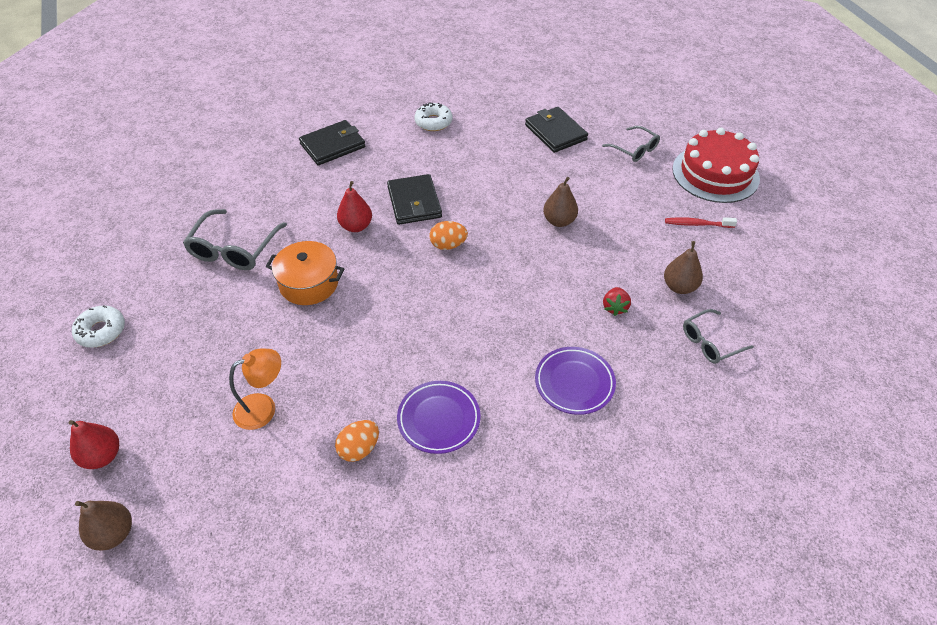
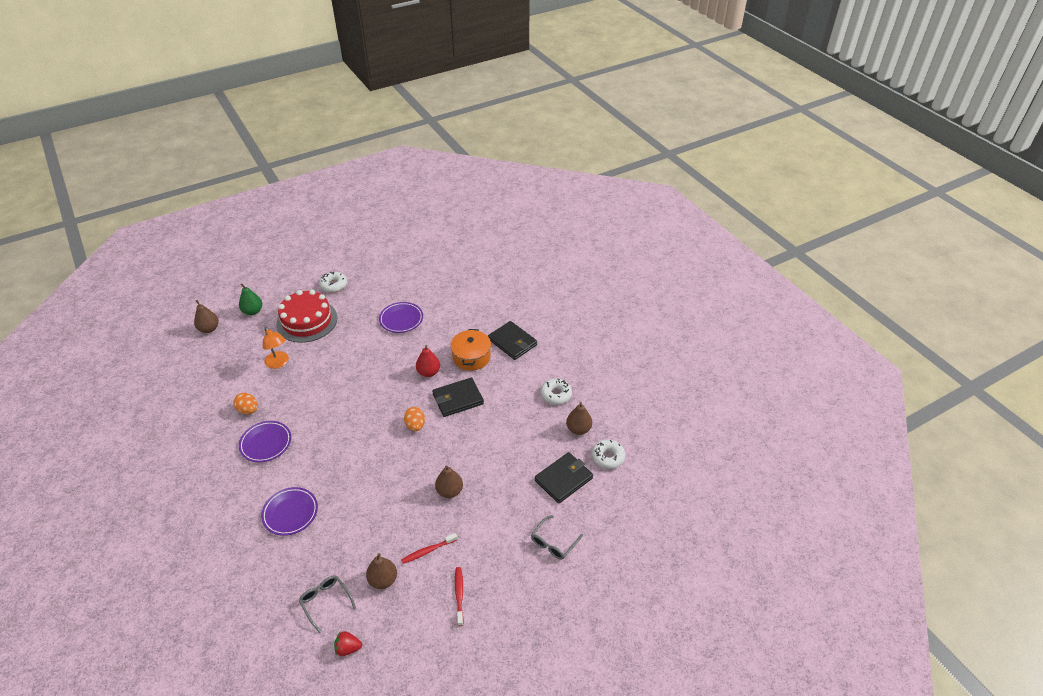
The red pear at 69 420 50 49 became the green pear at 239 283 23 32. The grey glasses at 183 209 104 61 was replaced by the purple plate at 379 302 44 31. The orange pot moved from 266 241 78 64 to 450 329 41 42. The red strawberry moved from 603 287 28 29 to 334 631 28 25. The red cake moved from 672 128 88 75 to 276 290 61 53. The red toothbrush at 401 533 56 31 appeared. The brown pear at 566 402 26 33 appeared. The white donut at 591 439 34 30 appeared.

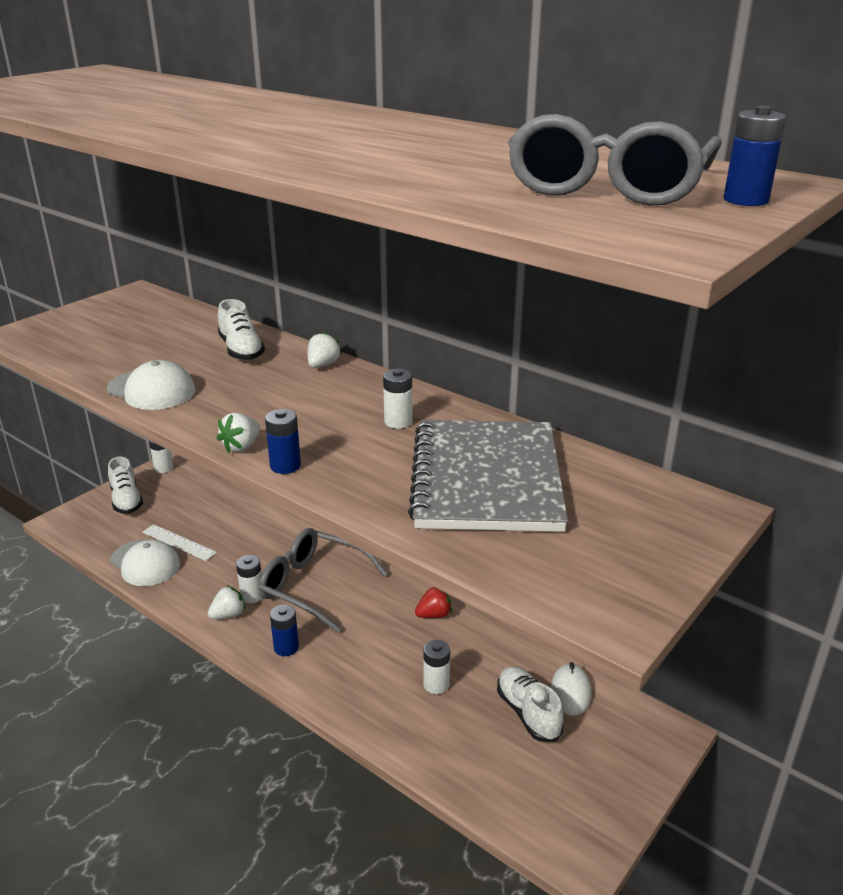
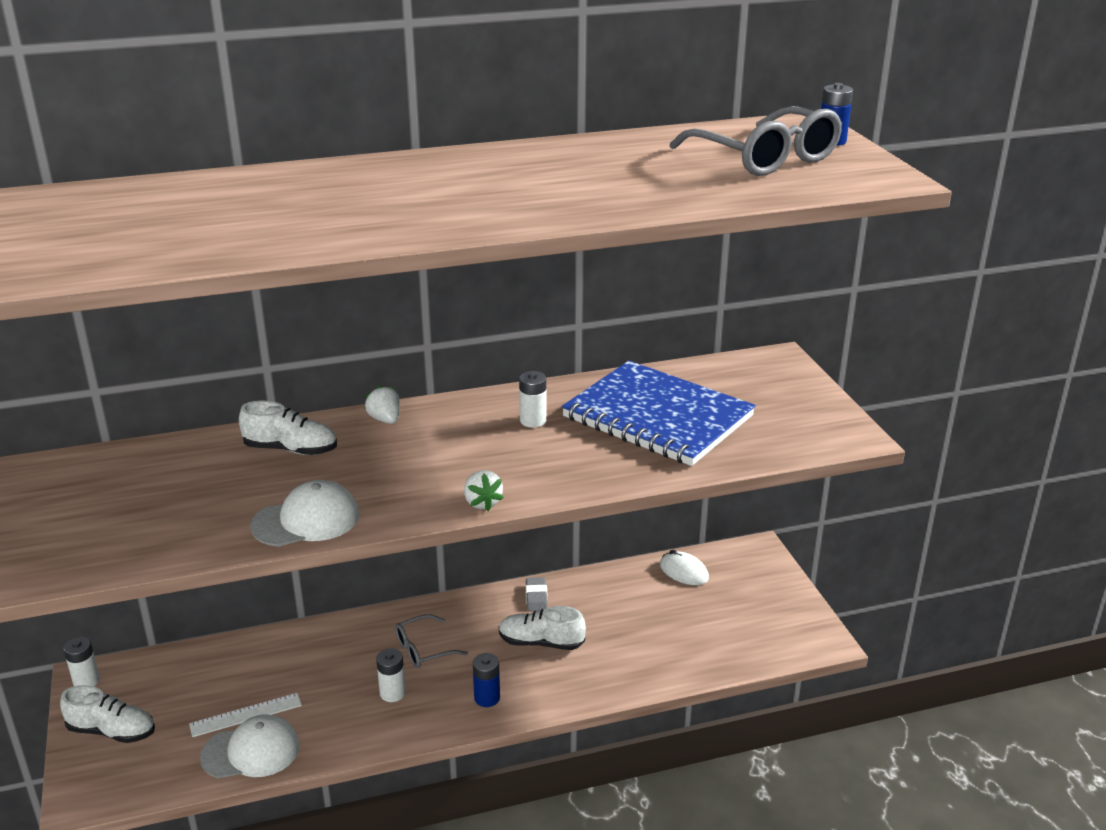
The white strawberry at 208 585 37 34 disappeared. The grey glasses at 259 528 129 105 changed to 0.56 times the size. The blue battery at 265 409 36 65 disappeared. The grey notebook at 408 420 160 112 became the blue notebook at 562 361 194 105. The red strawberry at 415 587 37 31 was replaced by the grey eraser at 526 577 22 35. The white battery at 423 640 27 54 disappeared. The white shoe moved from 497 666 66 76 to 499 606 87 44.

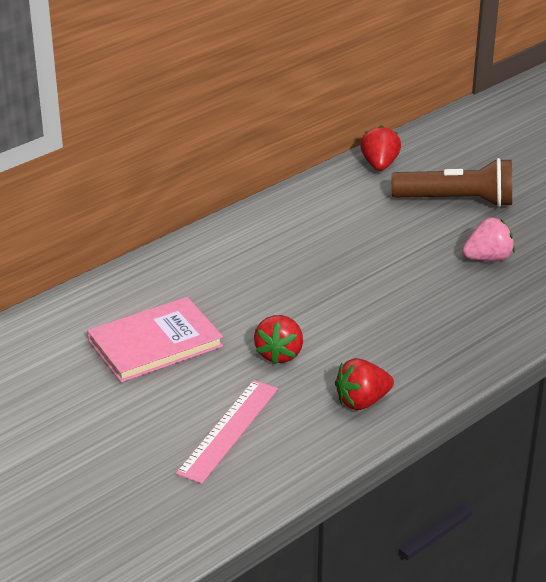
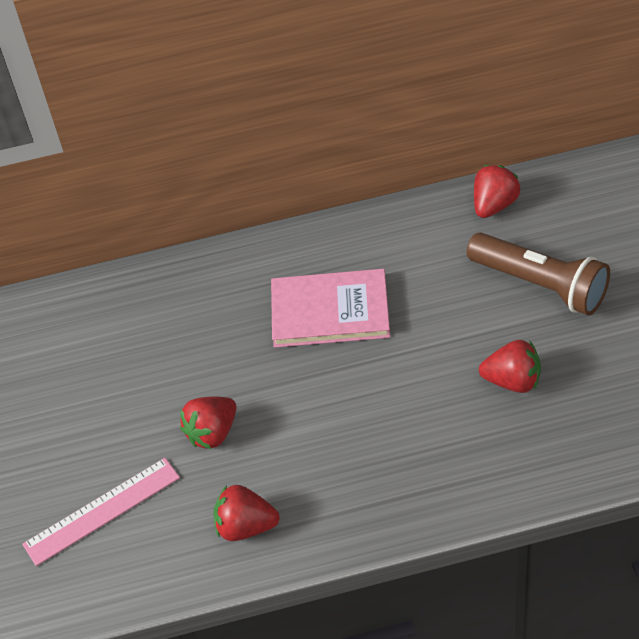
The pink book moved from 87 297 136 86 to 271 269 119 79. The pink strawberry at 462 218 53 43 became the red strawberry at 479 340 62 53.

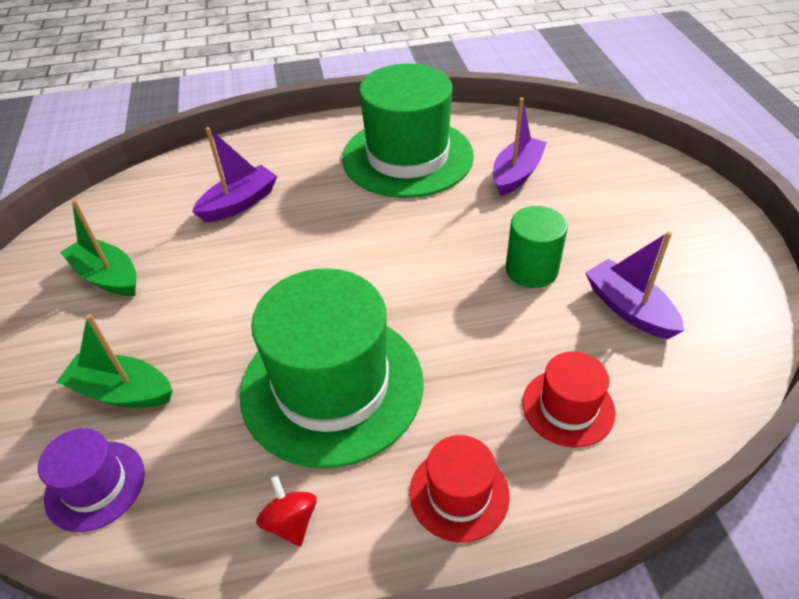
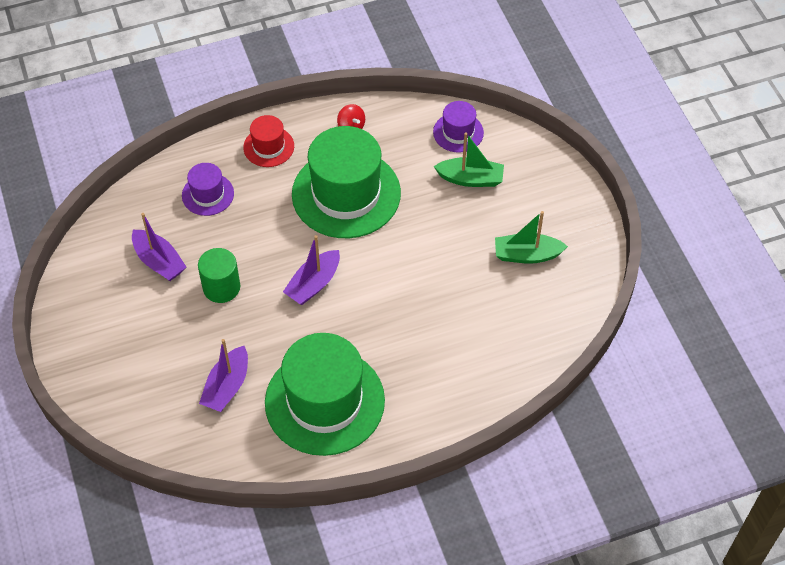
The green boat at 60 200 76 96 turned 150 degrees clockwise. The purple boat moved from 192 127 85 96 to 283 235 57 70. The red hat at 523 351 93 97 became the purple hat at 182 163 52 53.

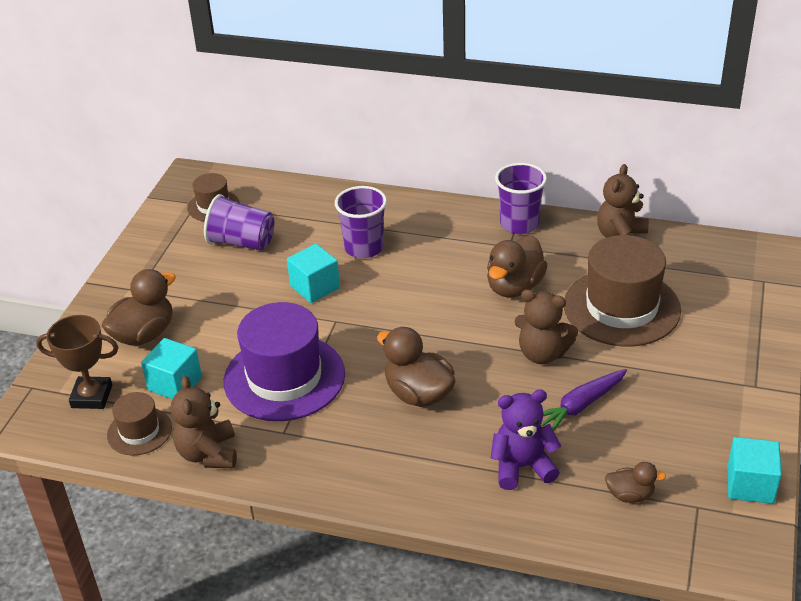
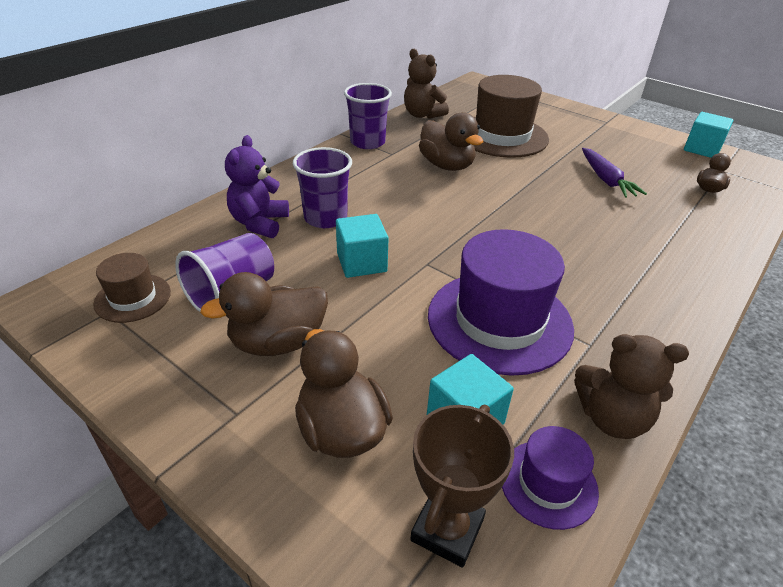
The brown hat at 107 392 65 63 became the purple hat at 502 426 97 104. The brown duck moved from 377 327 78 80 to 200 272 128 84. The purple teddy bear moved from 491 390 70 100 to 225 135 64 103. The brown teddy bear at 515 289 63 75 disappeared.

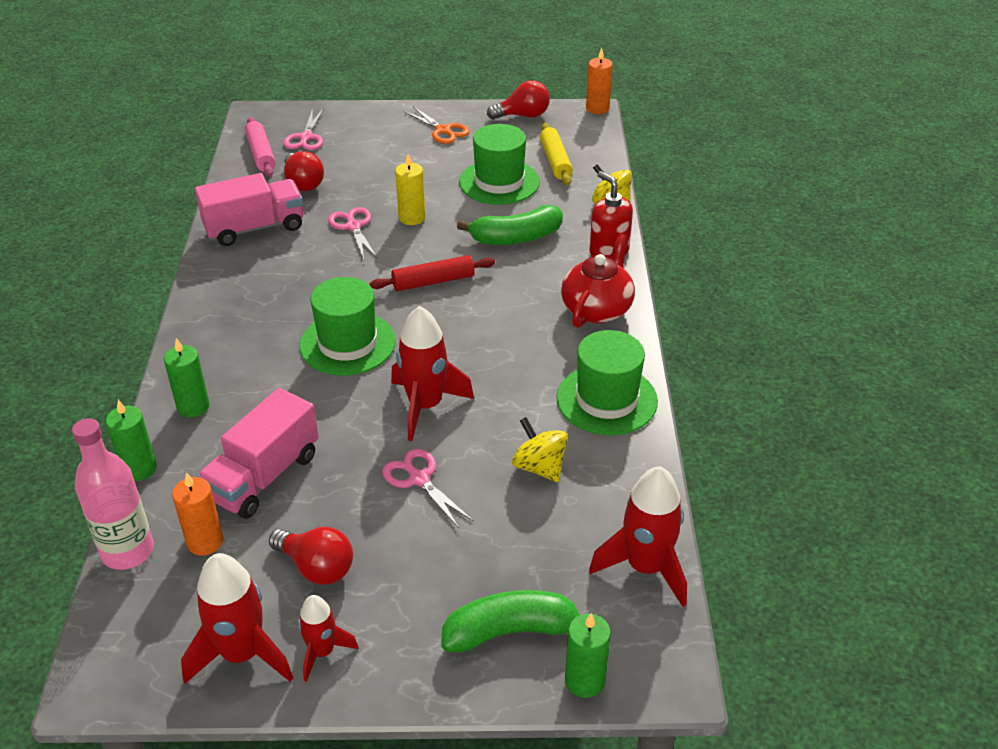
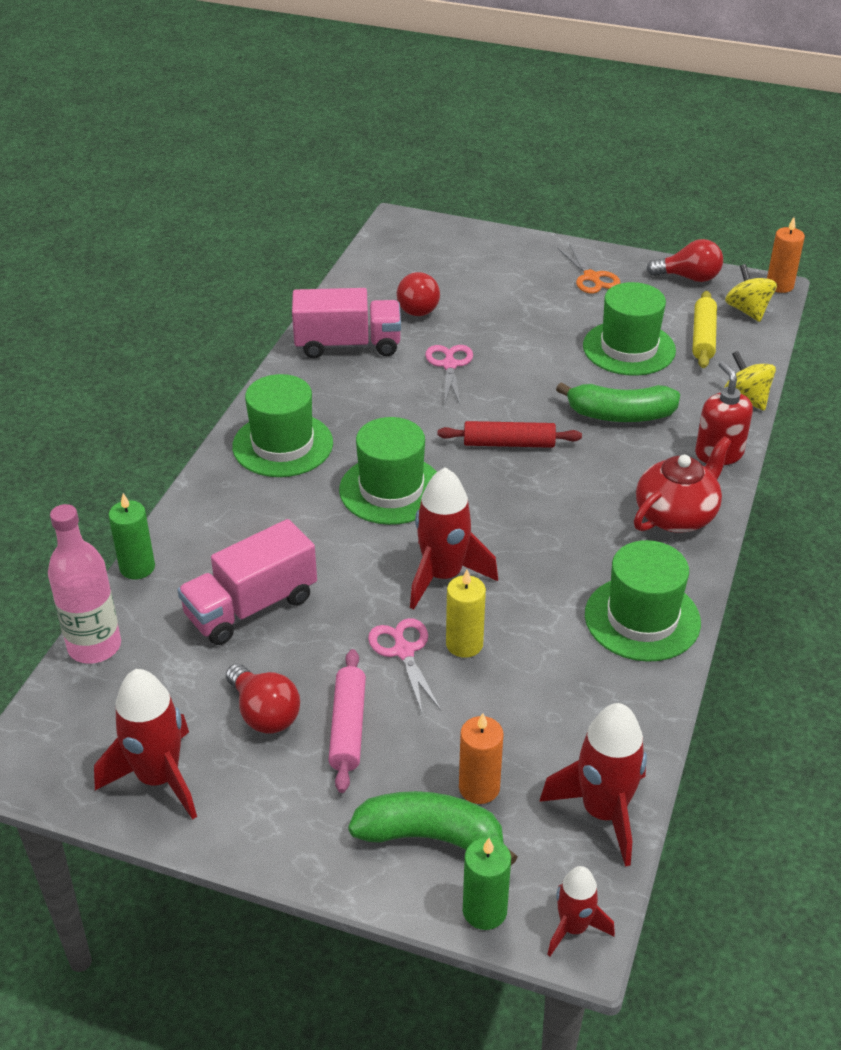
The green candle at 164 338 46 80 disappeared. The orange candle moved from 172 472 51 84 to 459 713 45 91. The pink rolling pin moved from 245 117 31 60 to 328 649 38 144. The pink scissors at 283 108 41 42 disappeared. The red rocket moved from 298 595 61 87 to 547 866 68 90. The yellow candle moved from 395 154 30 71 to 446 570 40 88. The yellow spinning top moved from 512 417 56 65 to 725 264 52 58. The green hat at 232 374 101 103 appeared.

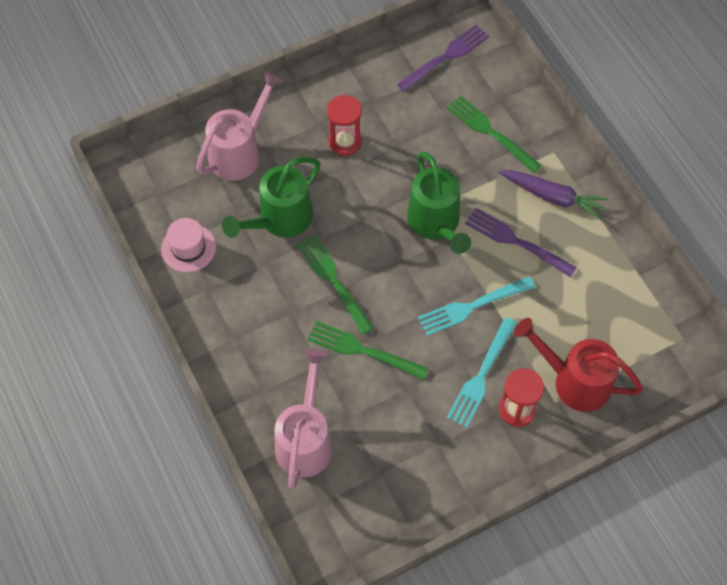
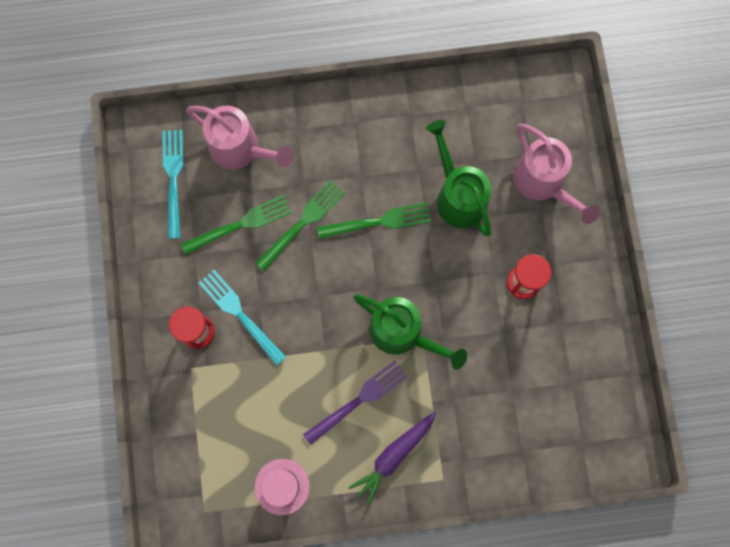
The pink hat moved from 161 218 55 54 to 254 459 56 56. The purple fork at 397 24 92 68 disappeared. The green watering can at 407 151 64 103 turned 150 degrees counterclockwise. The turquoise fork moved from 418 277 117 59 to 162 130 22 109. The green fork moved from 447 96 95 77 to 181 195 111 60. The red watering can at 514 318 129 94 disappeared.

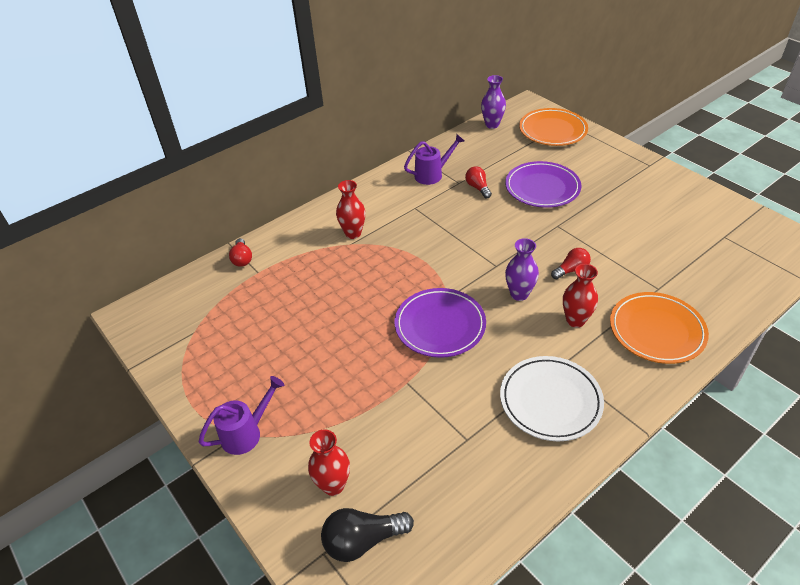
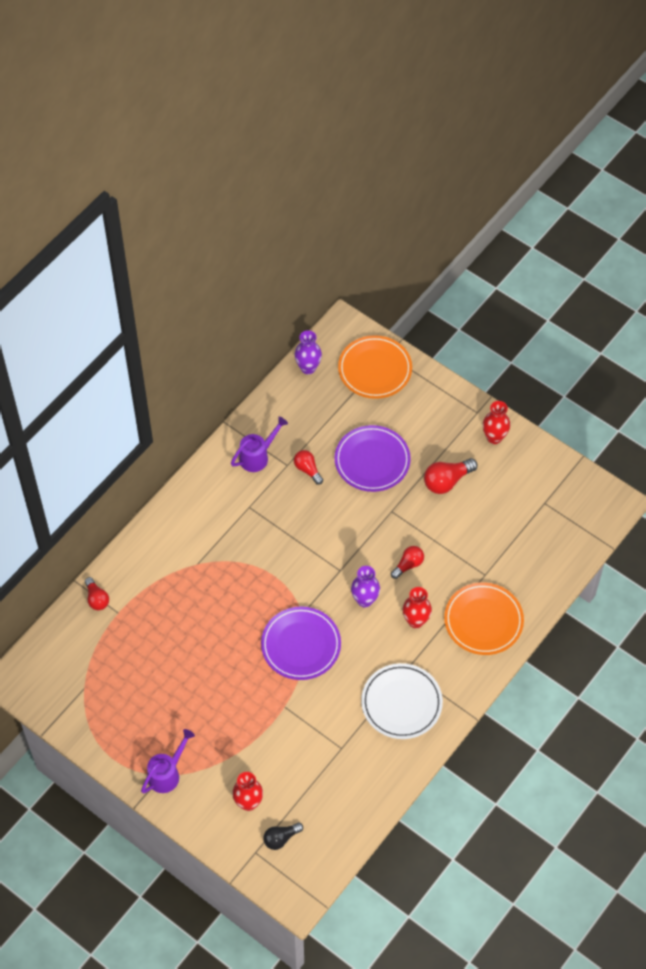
The black light bulb at 321 508 93 54 changed to 0.65 times the size. The red vase moved from 336 180 29 59 to 483 401 27 43. The red light bulb at 424 458 53 36 appeared.

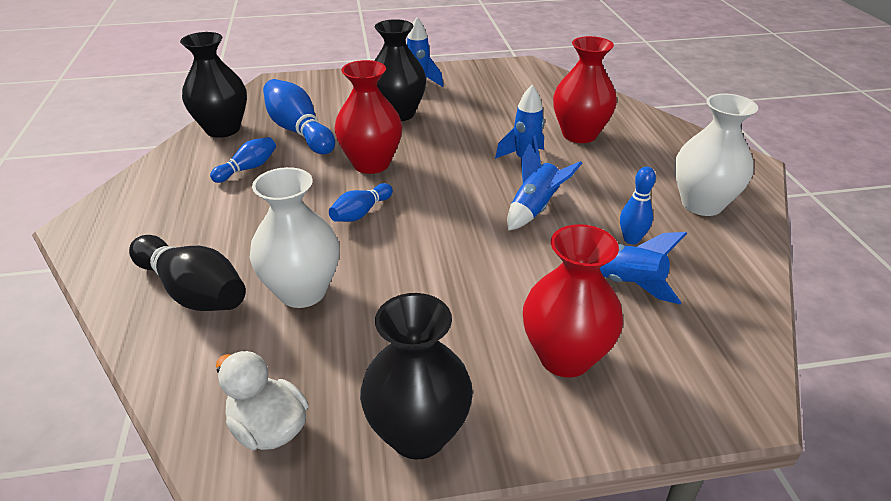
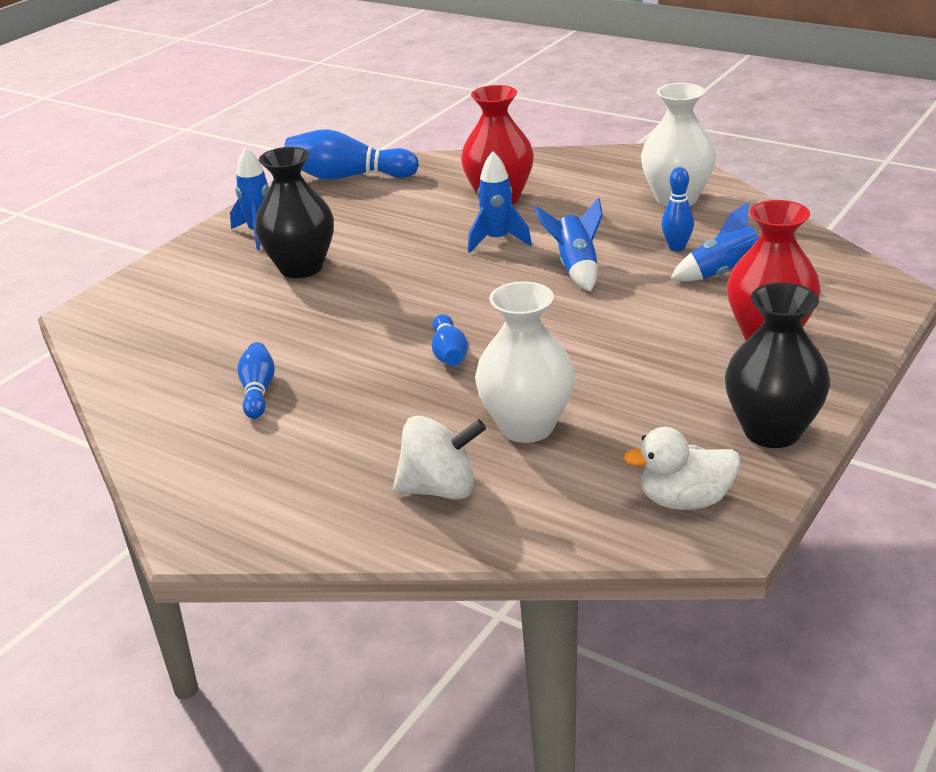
The black bowling pin at 129 235 117 76 was replaced by the white spinning top at 393 416 93 83. The black vase at 180 32 67 106 disappeared. The blue bowling pin moved from 263 79 72 76 to 284 129 135 51. The red vase at 335 60 67 114 disappeared.

